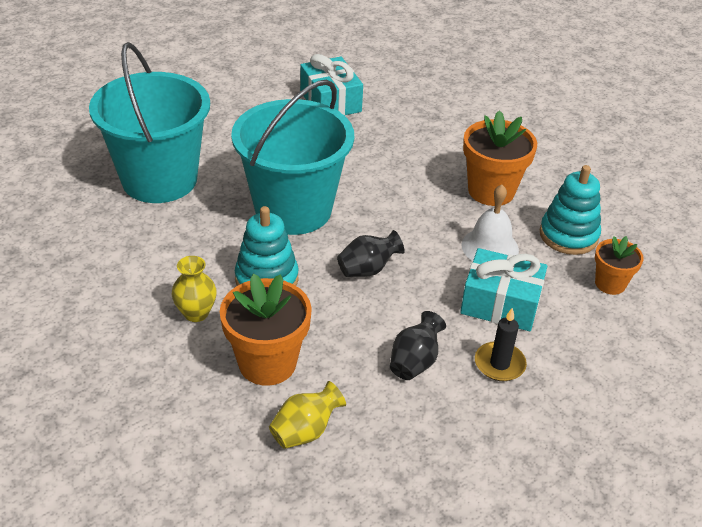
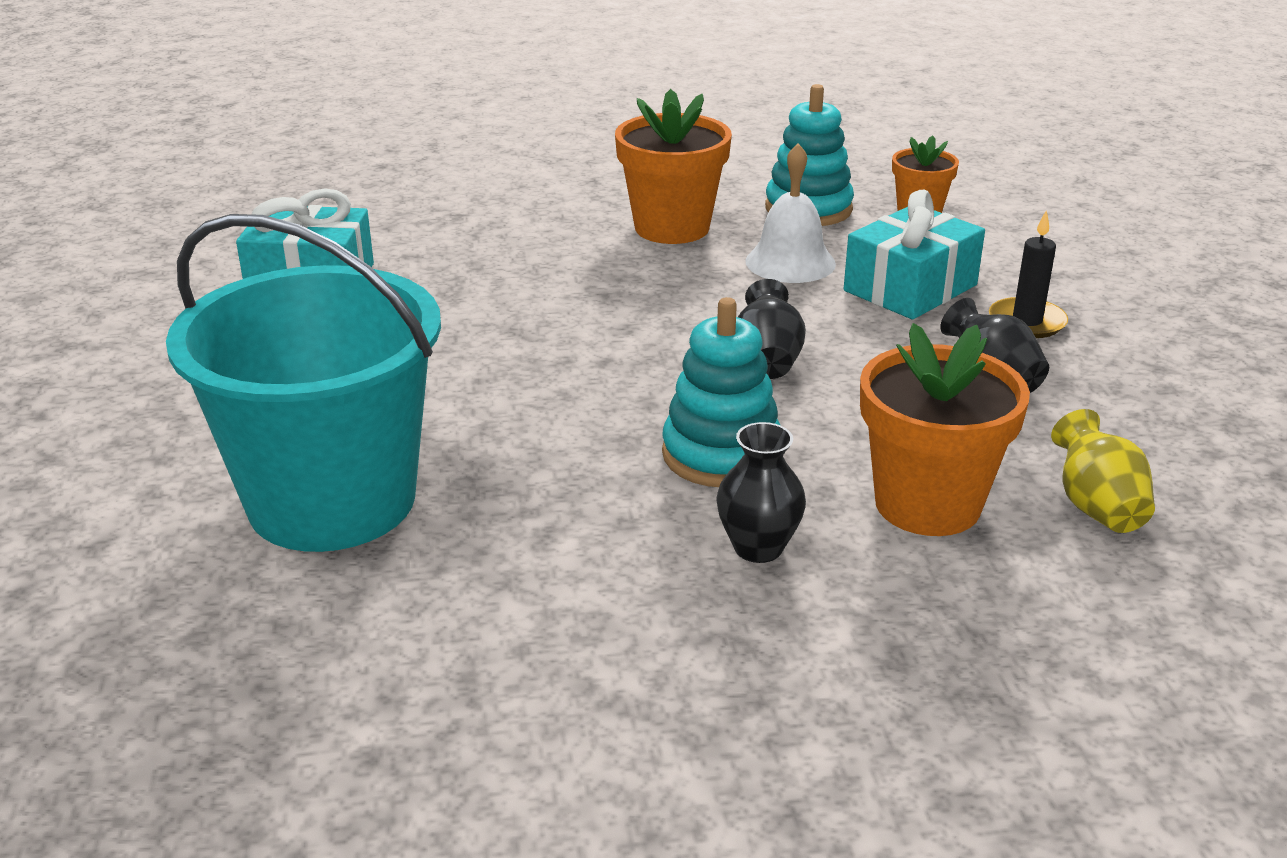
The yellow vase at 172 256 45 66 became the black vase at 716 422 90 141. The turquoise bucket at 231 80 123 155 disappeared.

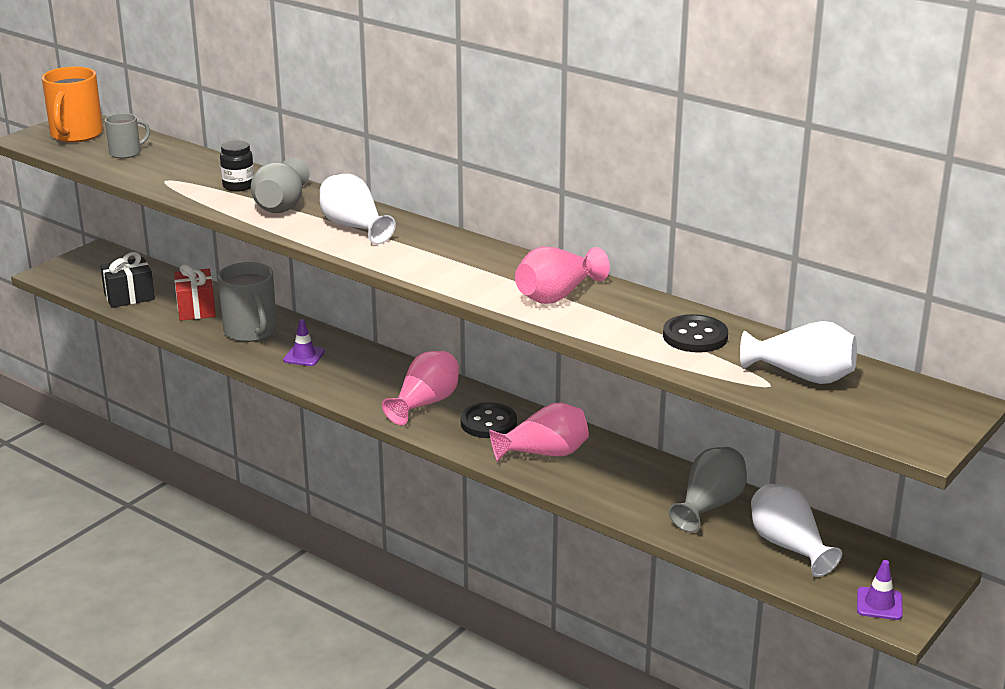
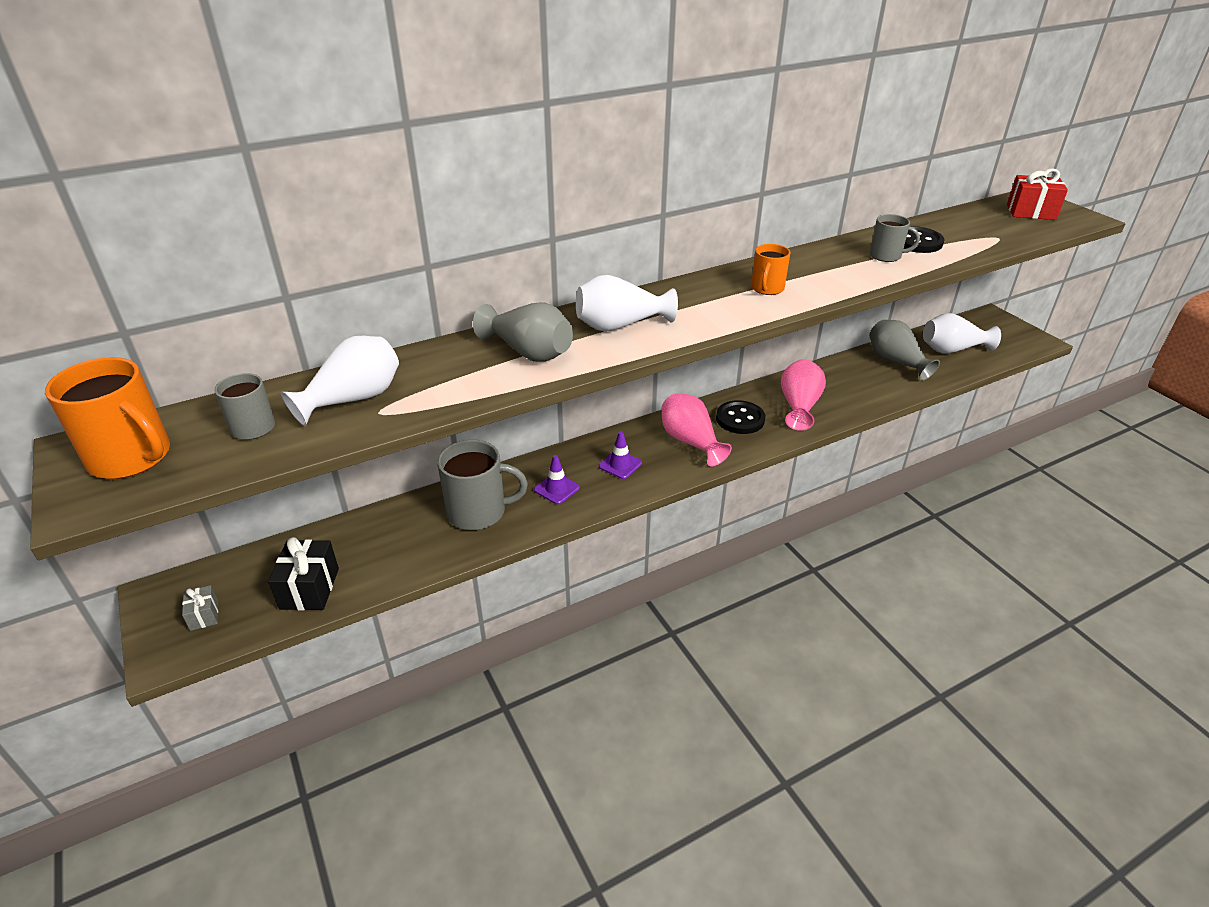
The red gift moved from 174 264 42 57 to 1007 168 61 52. The black jar at 220 140 34 52 disappeared. The pink vase at 515 246 95 58 disappeared. The white vase moved from 740 321 117 63 to 281 336 118 90. The purple traffic cone moved from 857 560 46 60 to 599 431 43 48. The grey gift at 182 585 36 46 appeared. The orange mug at 751 244 40 51 appeared. The grey mug at 869 214 51 48 appeared.

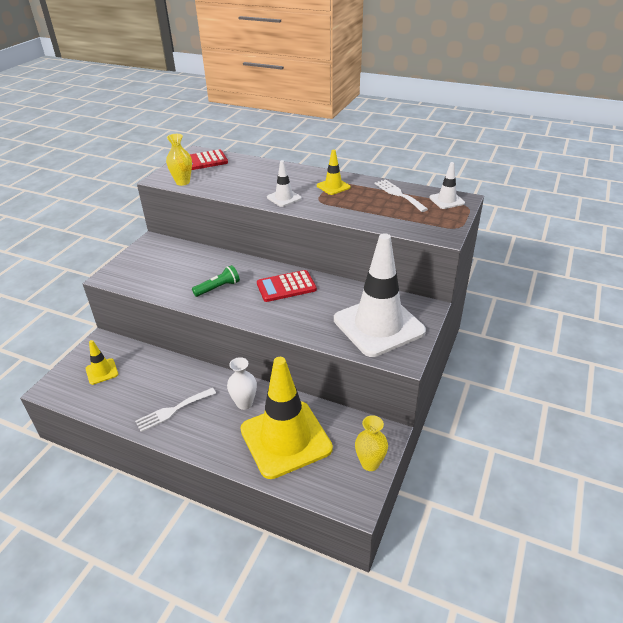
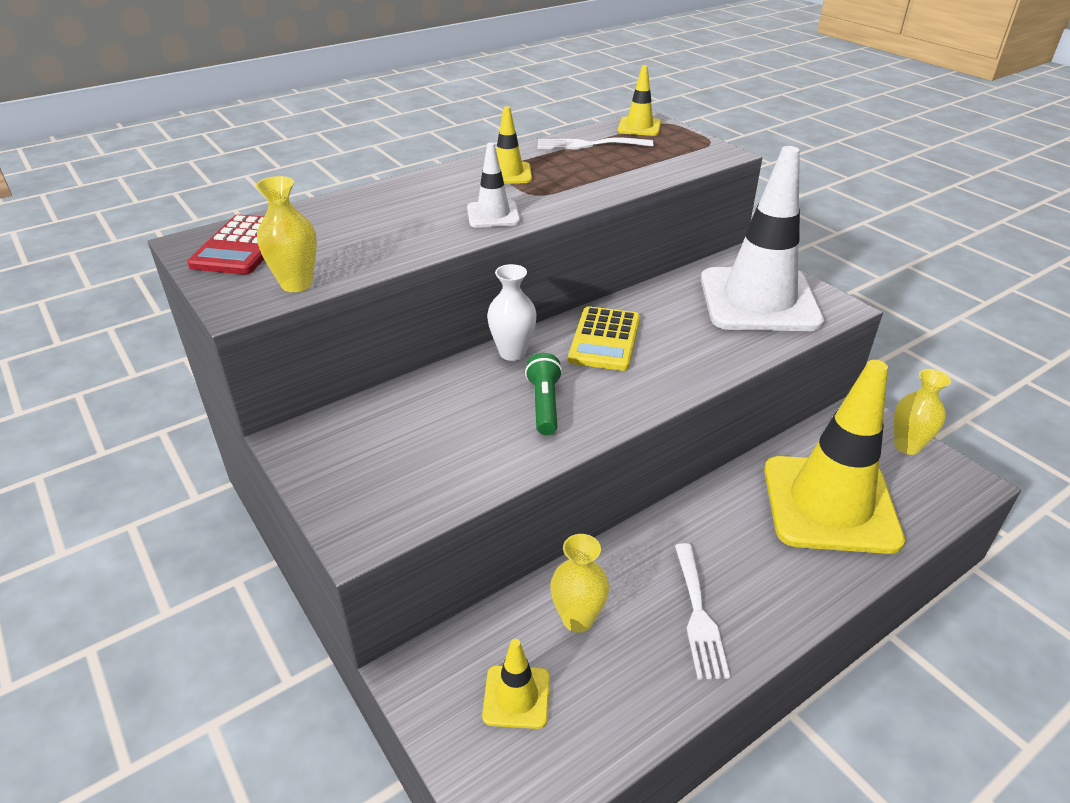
The white vase moved from 227 357 30 53 to 487 264 50 97. The red calculator at 257 270 60 32 became the yellow calculator at 568 306 72 65. The white traffic cone at 429 162 36 47 became the yellow traffic cone at 618 65 43 71. The yellow vase at 550 534 59 99 appeared.

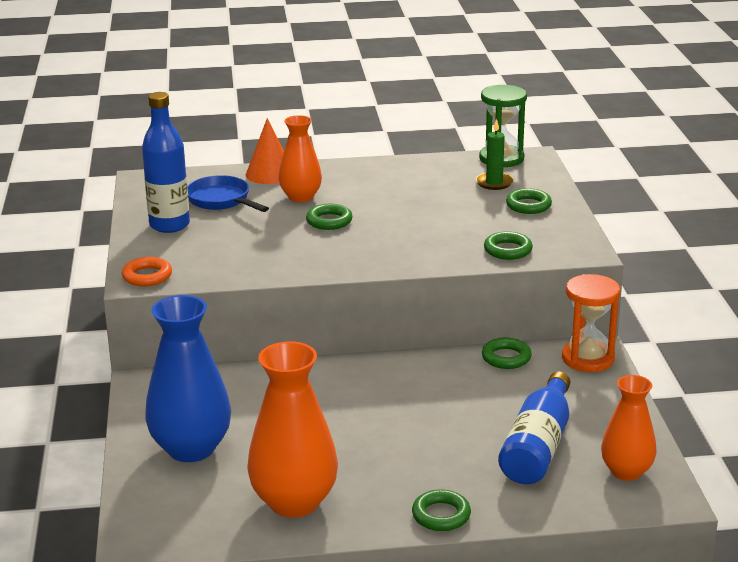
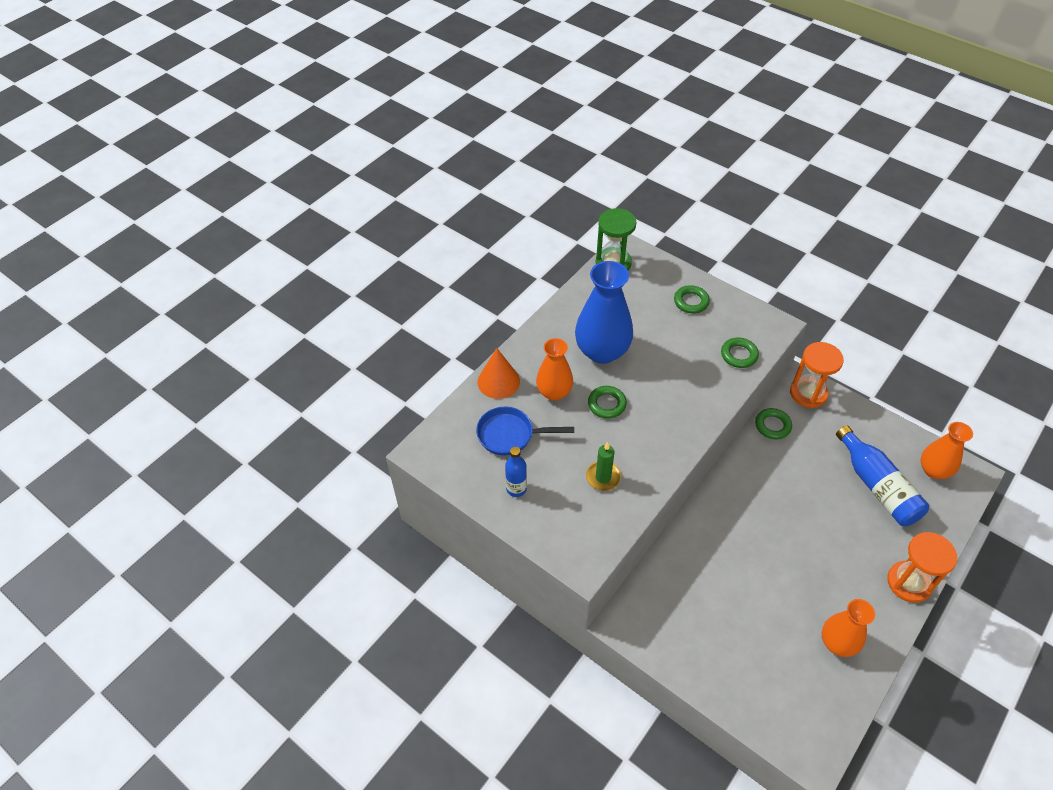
The orange ring at 122 257 50 29 disappeared. The blue bottle at 142 92 48 141 changed to 0.57 times the size. The blue vase moved from 145 295 86 167 to 575 261 58 103. The orange vase at 247 341 91 177 changed to 0.62 times the size. The green ring at 412 489 59 42 was replaced by the orange hourglass at 887 532 70 71. The green candle moved from 476 119 38 71 to 586 442 35 49.

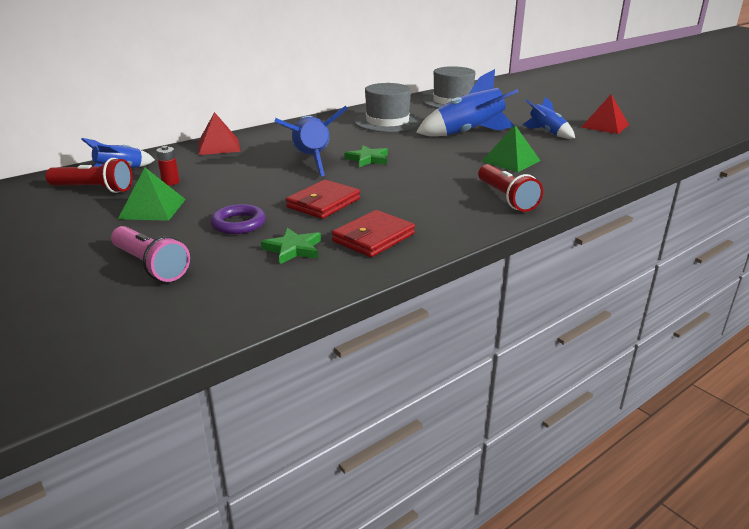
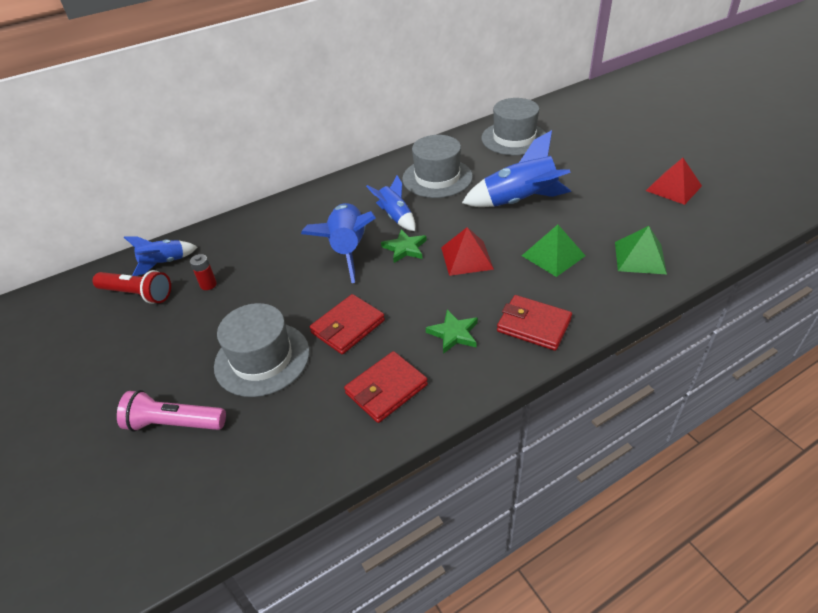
The pink flashlight at 111 226 79 56 turned 135 degrees clockwise. The green pyramid moved from 118 168 68 53 to 615 226 52 48. The red pyramid moved from 198 112 43 43 to 441 227 53 49. The purple ring at 210 204 56 30 was replaced by the grey hat at 214 303 96 94. The green star moved from 261 228 60 36 to 426 310 52 44. The red flashlight at 478 164 65 48 was replaced by the red wallet at 497 295 75 56. The blue rocket moved from 522 97 53 42 to 366 175 49 56.

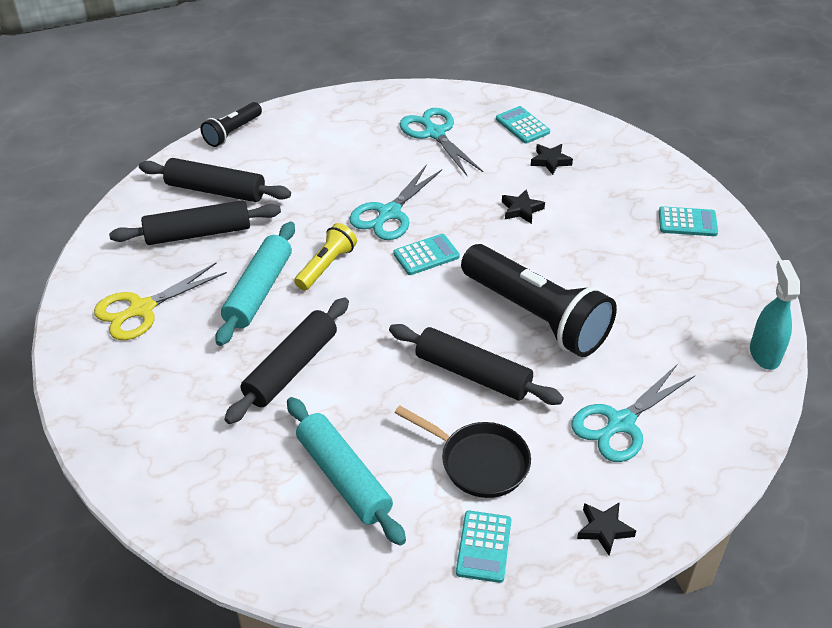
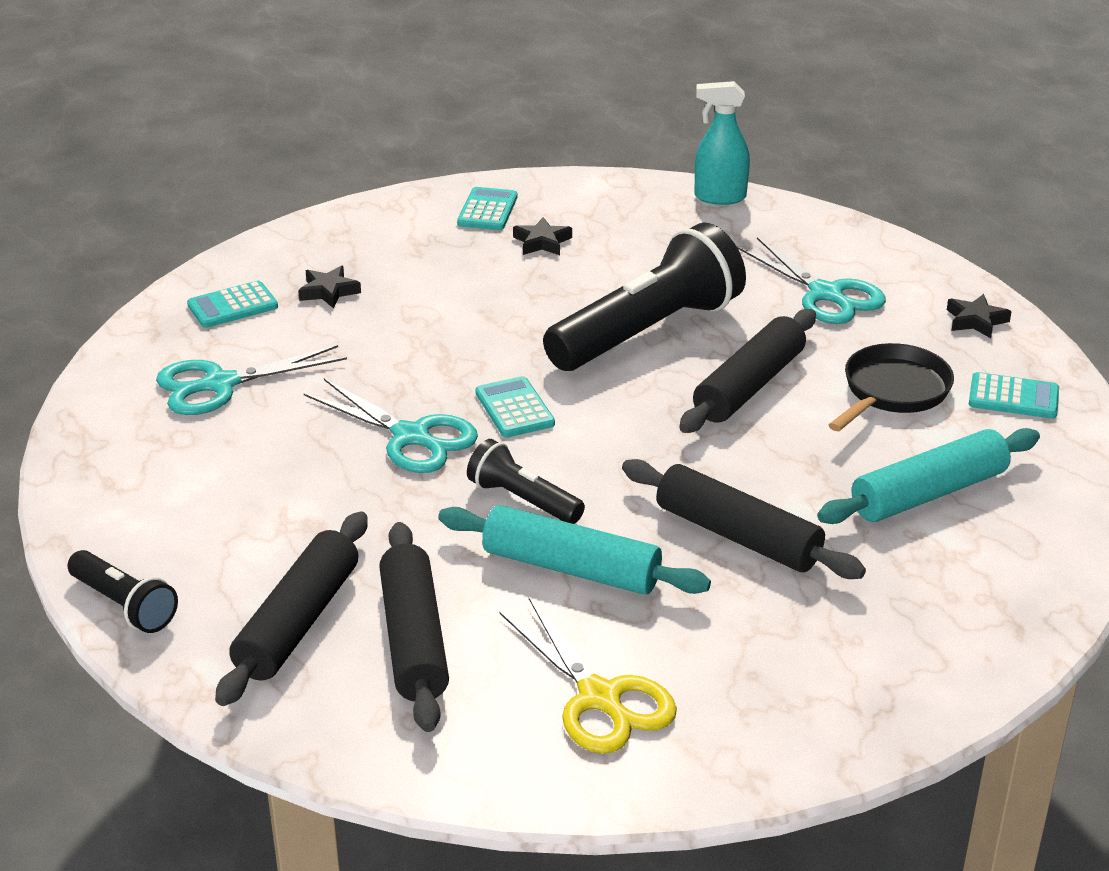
The yellow flashlight at 294 223 63 67 became the black flashlight at 467 439 118 85. The black star moved from 502 189 43 35 to 513 217 59 38.

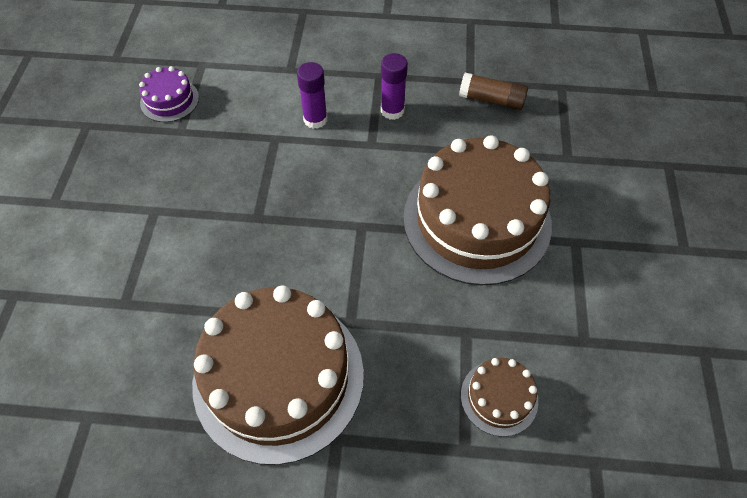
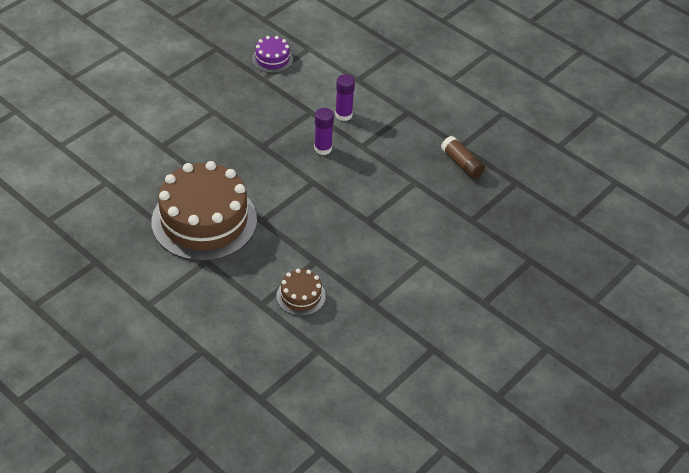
The purple glue stick moved from 381 53 27 67 to 314 108 20 47. The brown cake at 403 135 149 150 disappeared.

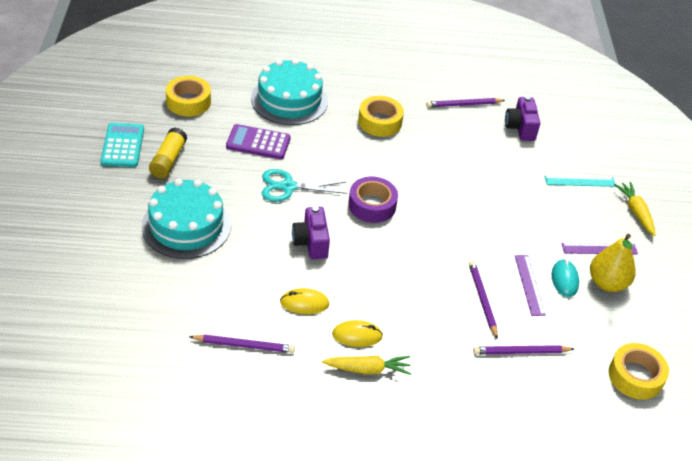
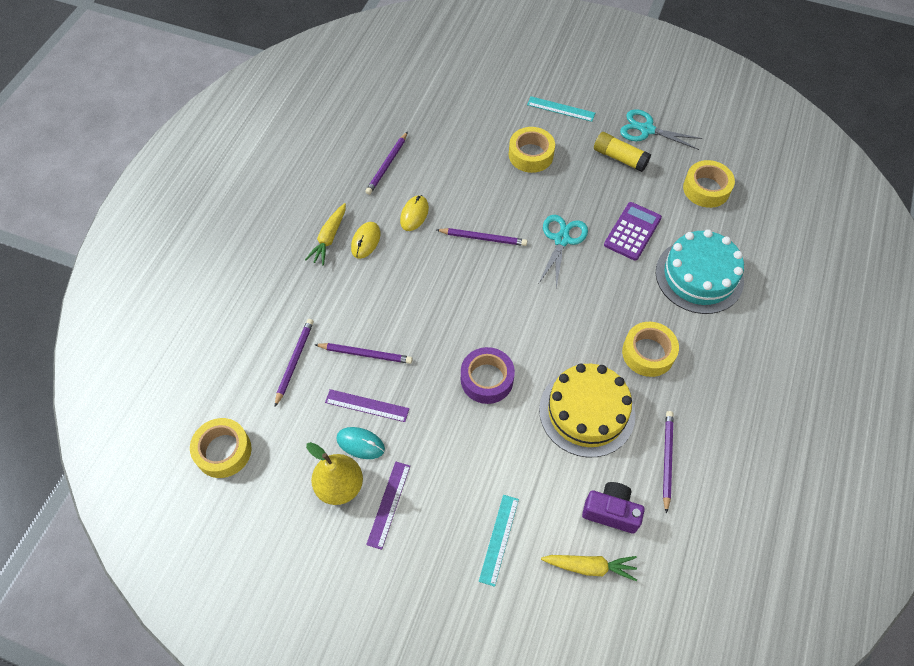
The turquoise calculator at 100 123 44 44 was replaced by the turquoise scissors at 620 109 83 41. The turquoise cake at 142 179 89 80 was replaced by the yellow tape at 509 127 46 46. The purple camera at 292 206 38 53 was replaced by the purple pencil at 436 228 91 18. The purple tape moved from 348 177 50 46 to 461 347 54 57. The yellow carrot moved from 614 182 42 54 to 541 555 96 26. The turquoise ruler at 527 96 68 26 appeared. The yellow cake at 539 363 96 95 appeared.

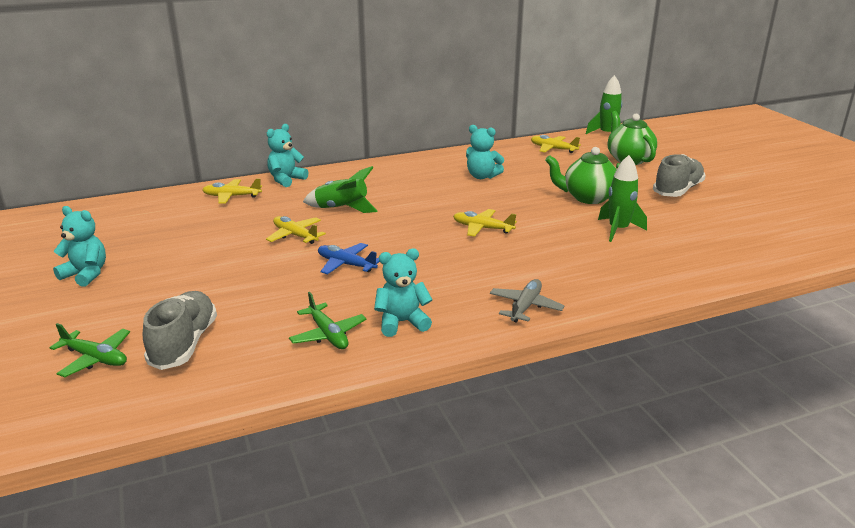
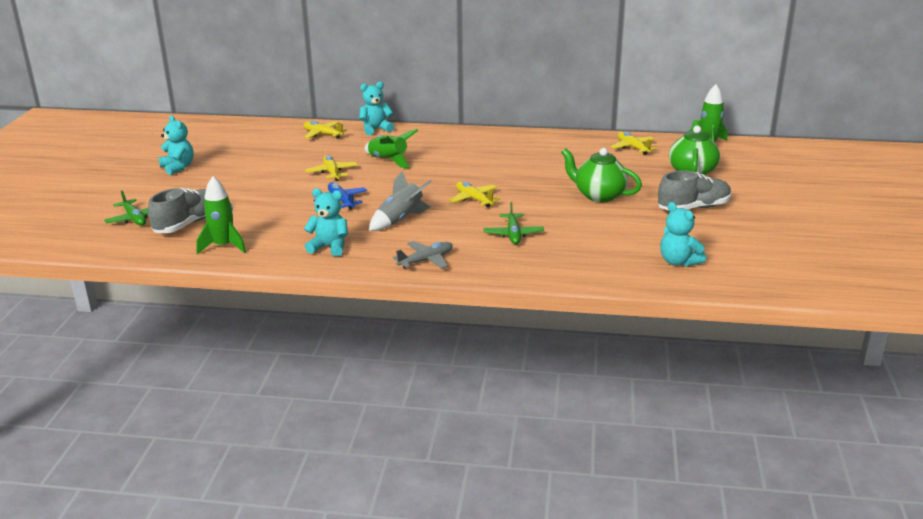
The green plane moved from 289 292 77 57 to 484 202 60 42. The turquoise teddy bear moved from 466 125 38 54 to 660 202 46 65. The green rocket moved from 598 155 49 87 to 196 176 50 78. The grey rocket at 369 171 63 60 appeared.

